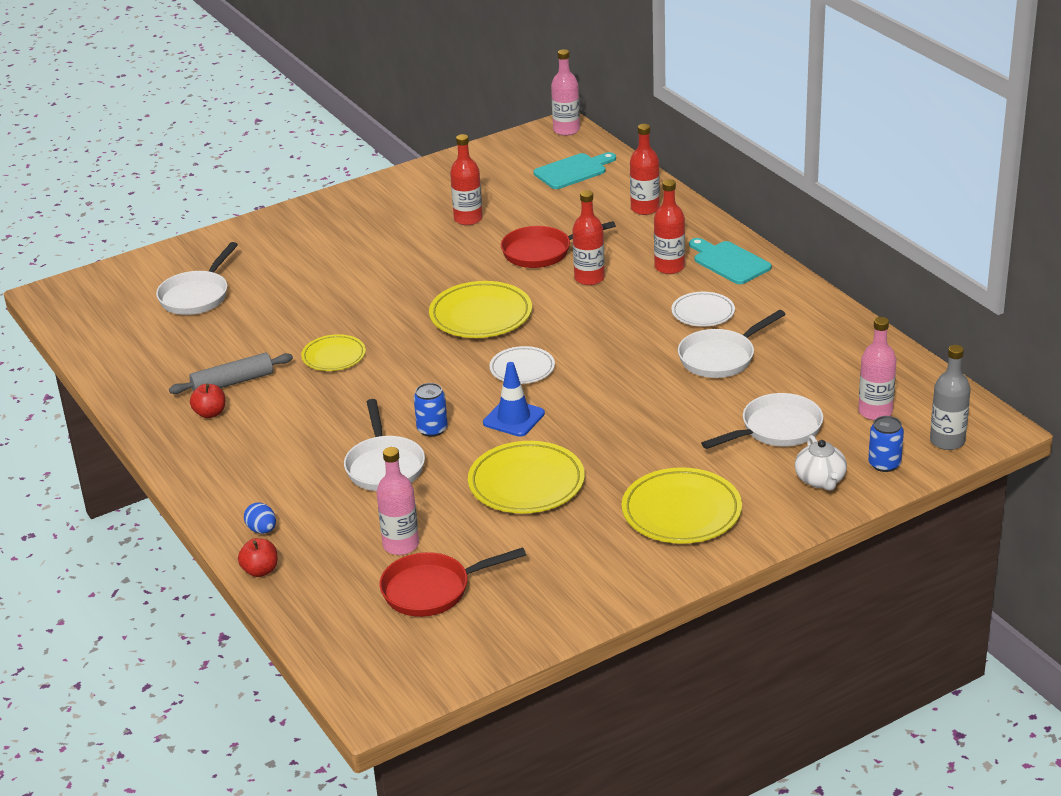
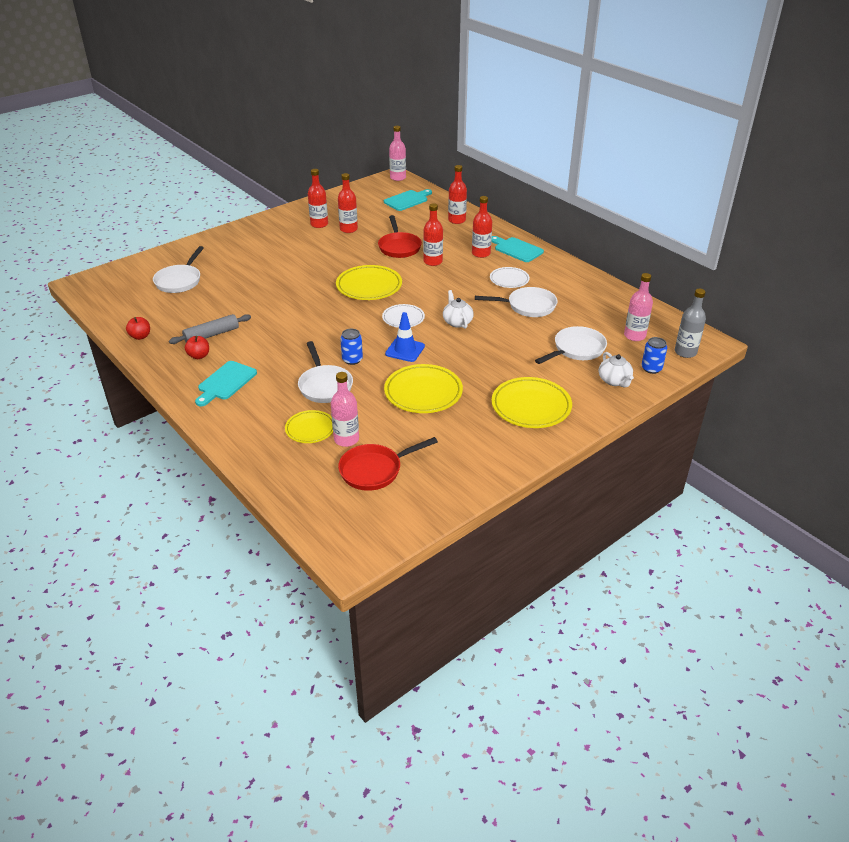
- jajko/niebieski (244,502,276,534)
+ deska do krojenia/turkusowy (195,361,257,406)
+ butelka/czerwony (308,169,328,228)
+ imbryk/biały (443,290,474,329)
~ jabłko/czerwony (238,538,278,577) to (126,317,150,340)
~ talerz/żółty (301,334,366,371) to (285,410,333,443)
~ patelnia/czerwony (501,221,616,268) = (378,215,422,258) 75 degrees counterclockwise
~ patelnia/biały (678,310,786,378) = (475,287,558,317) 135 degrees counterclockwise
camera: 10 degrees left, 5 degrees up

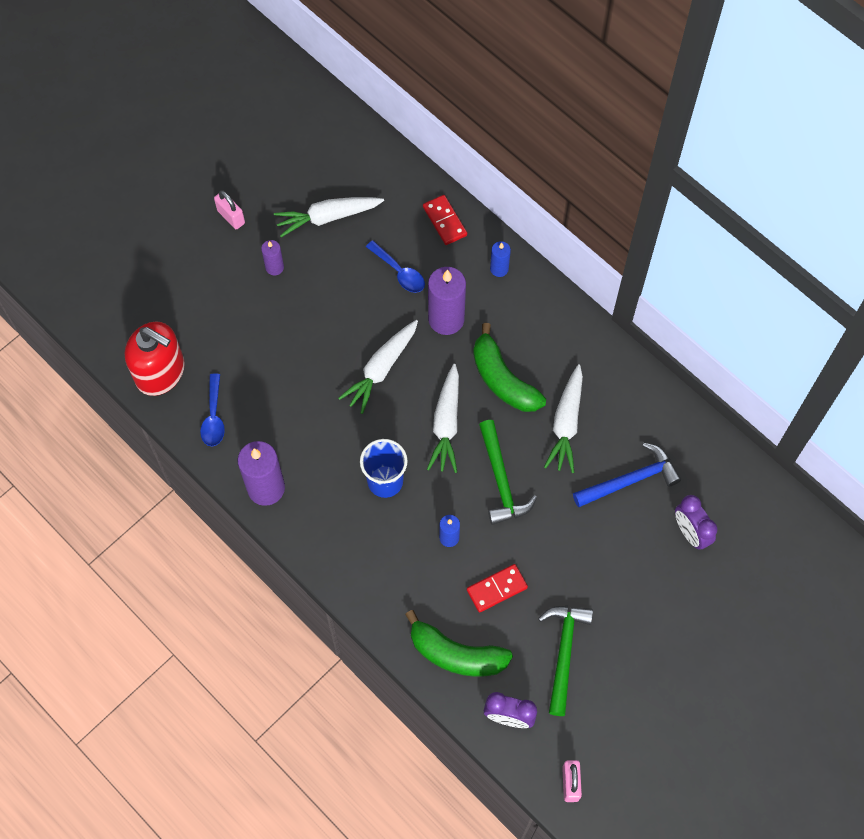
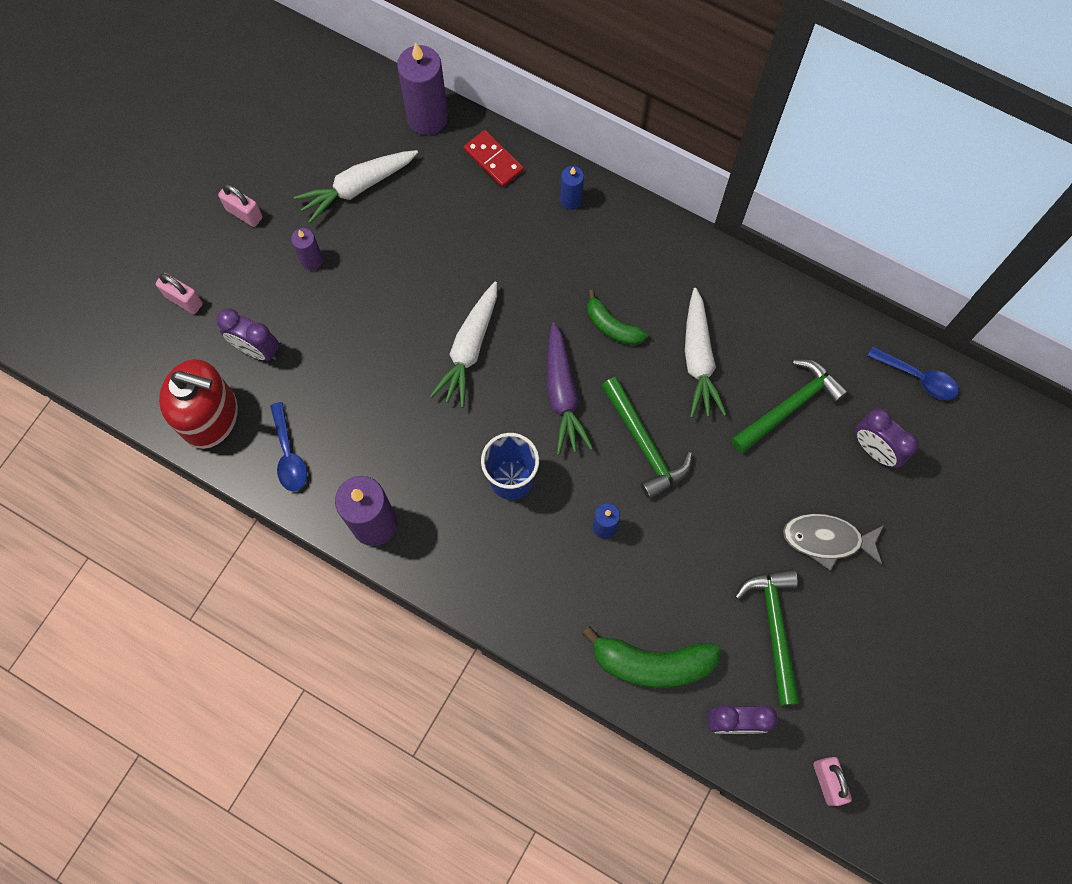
- kostka domina/czerwony (467,564,528,613)
+ kłódka/różowy (156,273,203,314)
+ budzik/fioletowy (216,309,279,361)
+ ryba/szary (783,514,884,571)
~ łyżka/niebieski (366,240,425,293) to (868,346,959,400)
~ świeca/fioletowy (428,267,466,335) to (397,43,448,135)
~ marchewka/biały (427,364,459,473) to marchewka/fioletowy (547,322,593,455)
~ młotek/niebieski (573,443,681,507) to młotek/zielony (731,359,848,453)
~ banan/zielony (473,323,546,412) = (587,290,648,346) x0.60
camera: 15 degrees left, 5 degrees up

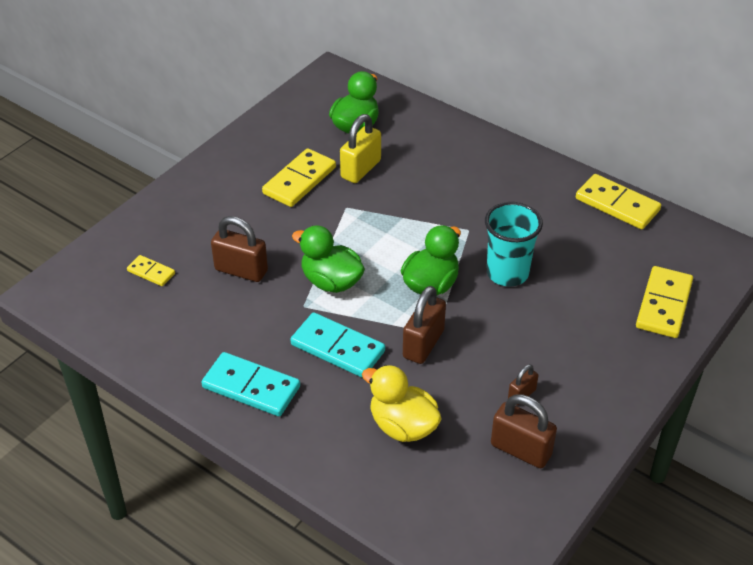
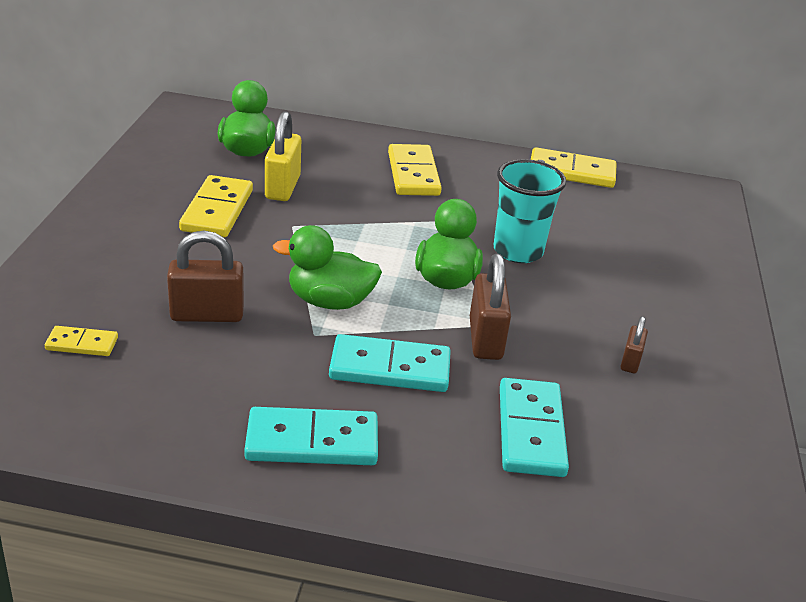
- kłódka/brązowy (491,395,557,468)
~ kostka domina/żółty (636,266,693,338) to (388,144,442,196)
~ kaczka/żółty (362,365,442,442) to kostka domina/turkusowy (500,378,569,477)
camera: 30 degrees left, 10 degrees down

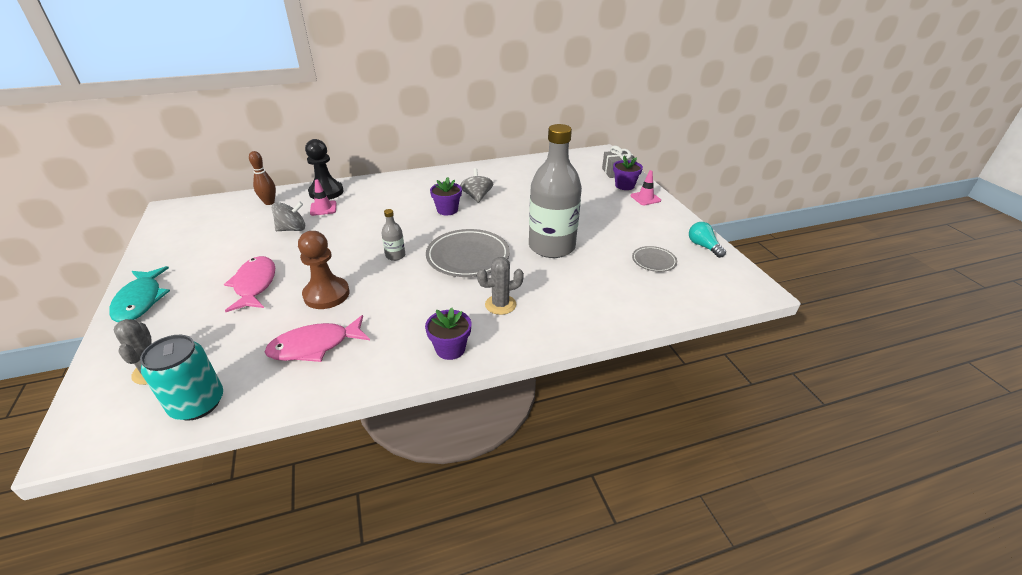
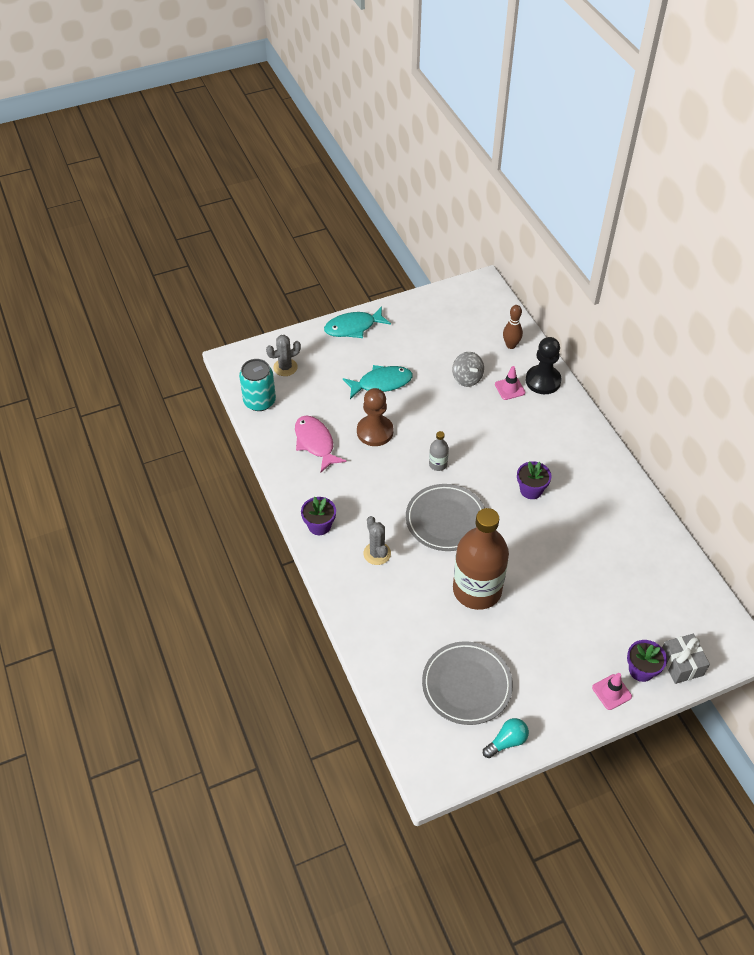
- bączek/szary (460,168,493,203)
~ ryba/różowy (224,256,275,312) to ryba/turkusowy (343,365,413,399)
~ butelka/szary (529,124,582,258) to butelka/brązowy (453,508,509,610)
~ talerz/szary (632,246,677,272) = (422,641,513,725) x1.90
camera: 85 degrees right, 15 degrees up

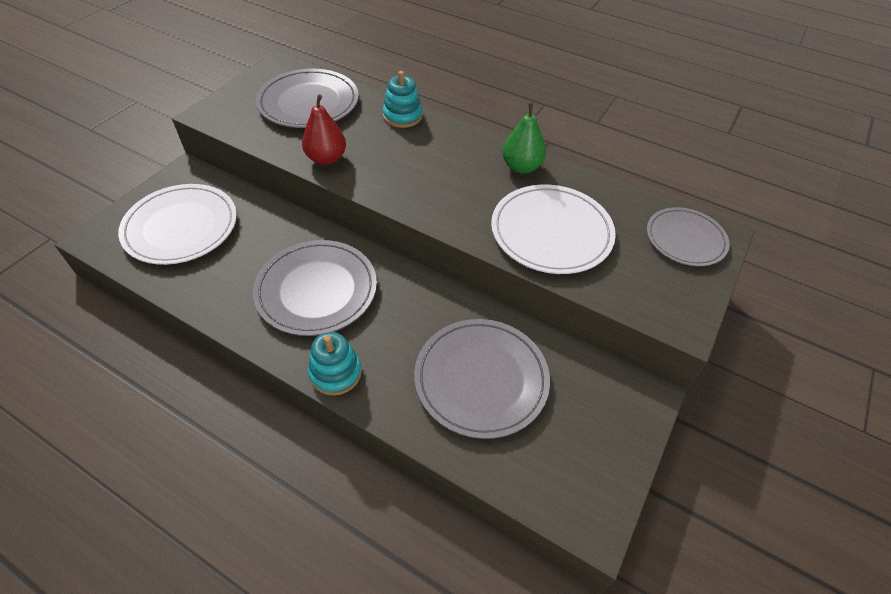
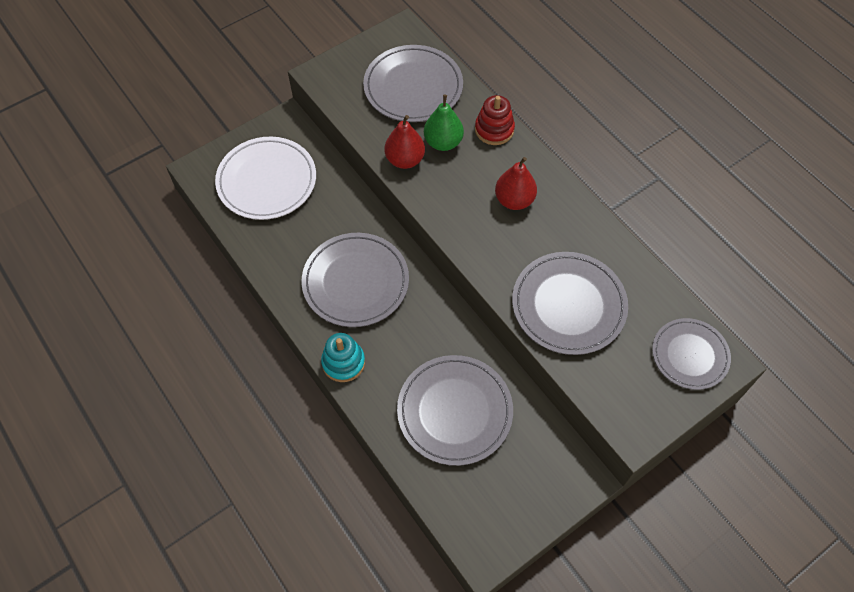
+ gruszka/czerwony (495,157,537,210)
~ gruszka/zielony (502,103,546,174) to (424,95,464,151)
~ zabawka nakładanka/turkusowy (383,71,422,128) to zabawka nakładanka/czerwony (475,95,515,145)
~ talerz/biały (491,185,616,274) to talerz/szary (512,252,628,355)
camera: 25 degrees right, 10 degrees up

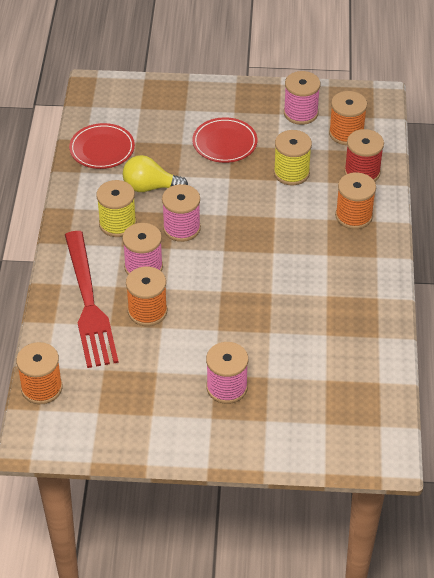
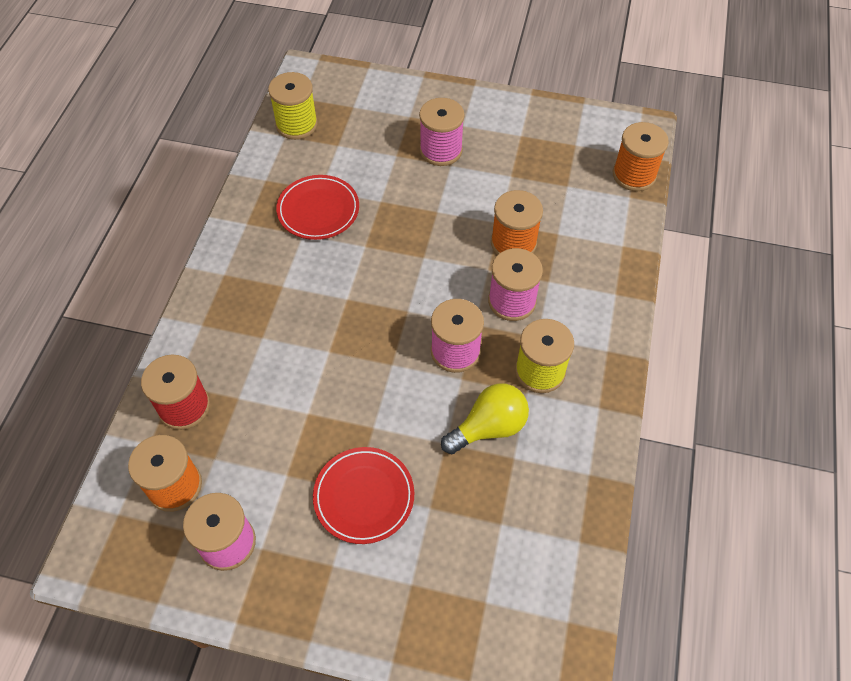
- widelec/czerwony (65,231,119,368)
- szpulka/pomarańczowy (335,172,376,229)
~ talerz/czerwony (69,123,135,169) to (276,175,359,240)
~ szpulka/żółty (274,130,312,185) to (268,72,318,140)
~ żarówka/żółty (123,155,188,192) = (441,383,529,454) 45 degrees counterclockwise
camera: 170 degrees left, 10 degrees up

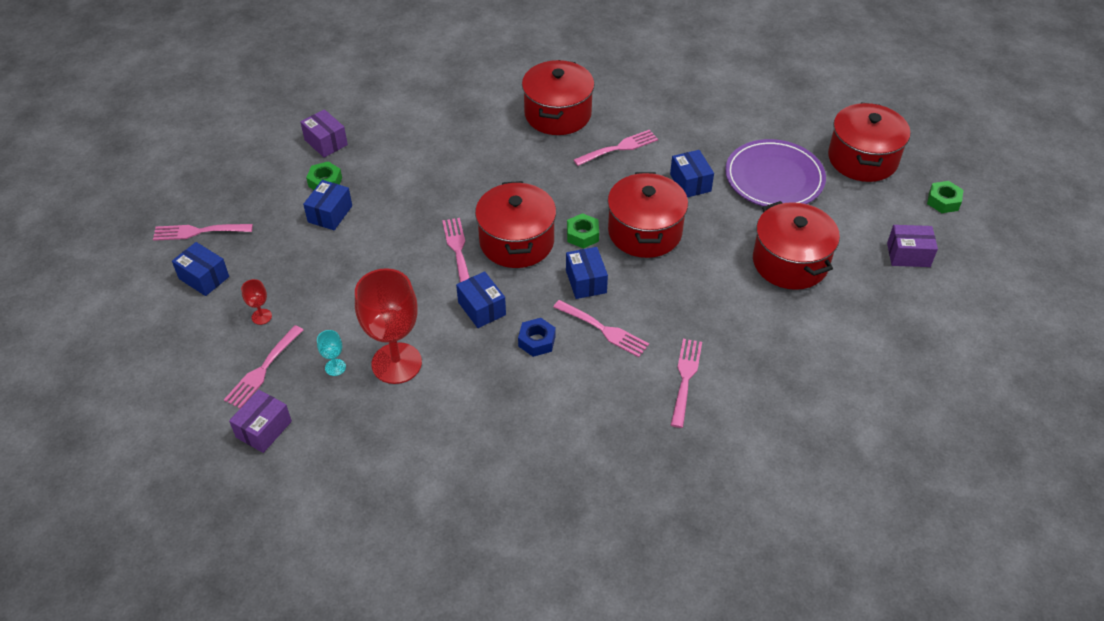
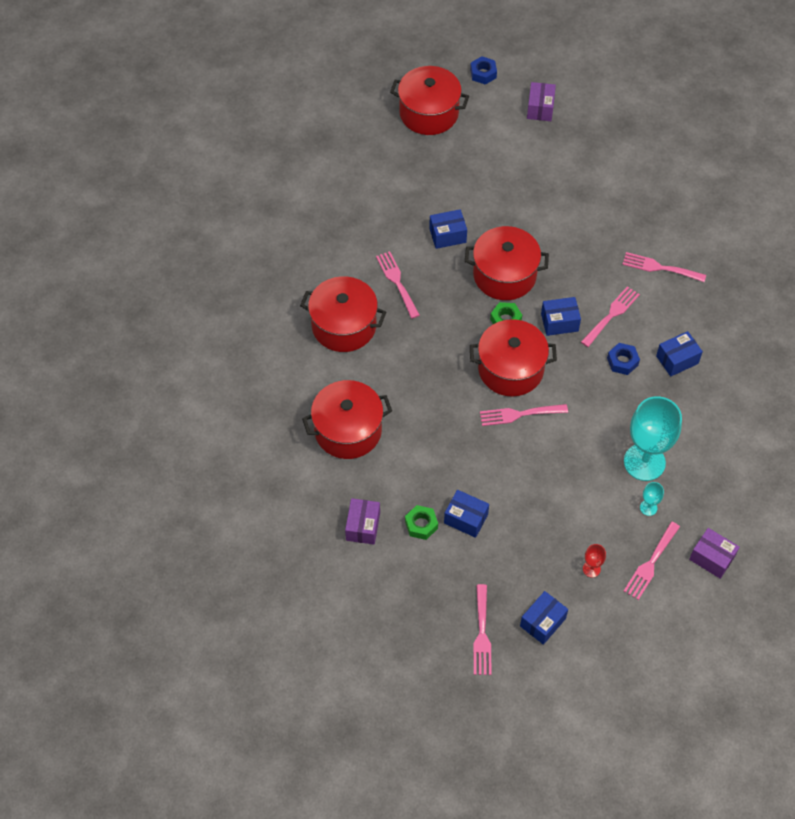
- talerz/fioletowy (725,139,826,206)
~ pudełko/niebieski (456,271,506,328) to (656,331,703,377)
~ garnek/czerwony (753,201,840,290) to (302,380,392,459)
~ kielich/czerwony (355,268,422,384) to kielich/turkusowy (624,396,682,481)
~ nakrętka/zielony (927,181,964,213) to nakrętka/niebieski (470,56,497,85)
~ widelec/różowy (224,325,303,409) = (624,522,680,600) 90 degrees clockwise
~ pudełko/fioletowy (300,109,348,158) = (345,498,380,545) 45 degrees counterclockwise
camera: 85 degrees left, 10 degrees up

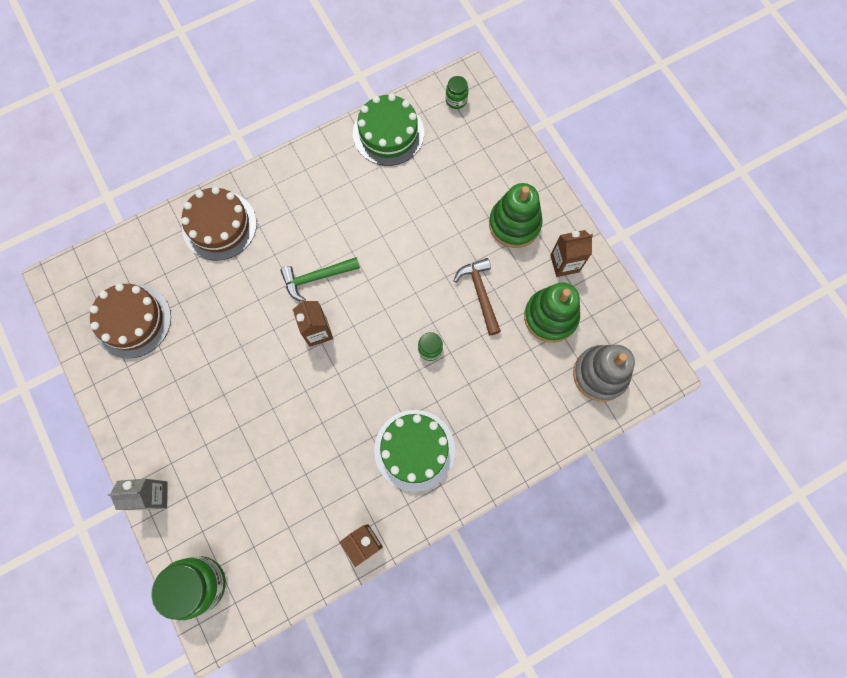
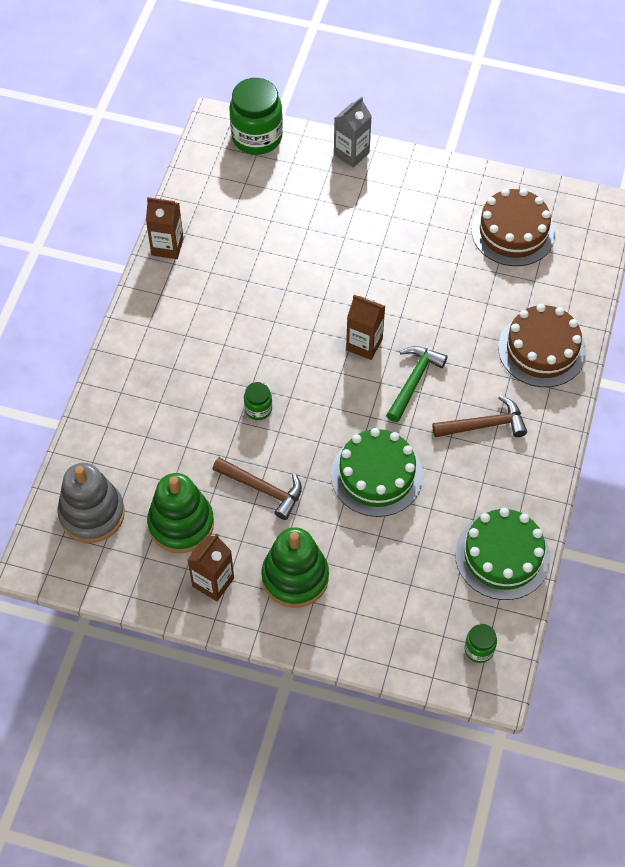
+ młotek/brązowy (432,395,527,437)
~ tort/zielony (374,410,455,492) to (331,428,423,517)
camera: 135 degrees right, 15 degrees down

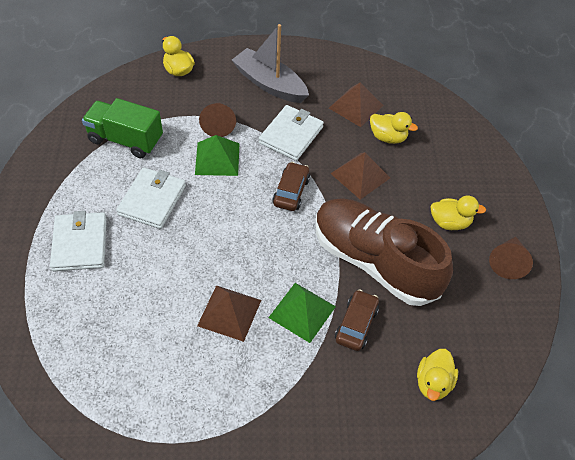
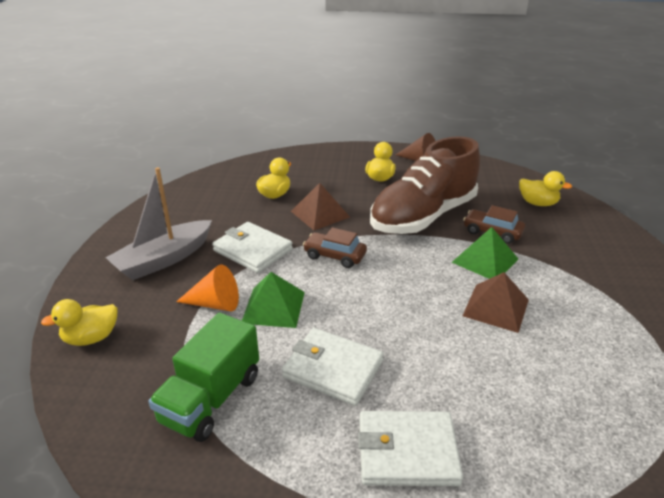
- piramida/brązowy (329,83,383,127)
~ stożek/brązowy (199,103,236,137) to stożek/pomarańczowy (176,264,239,311)
camera: 80 degrees left, 20 degrees down

